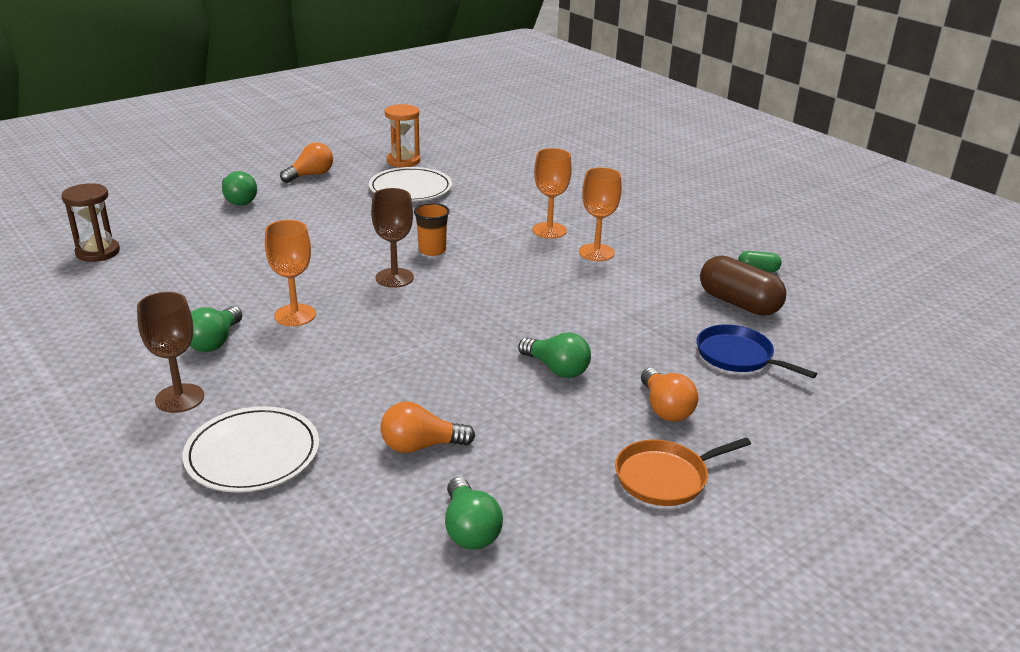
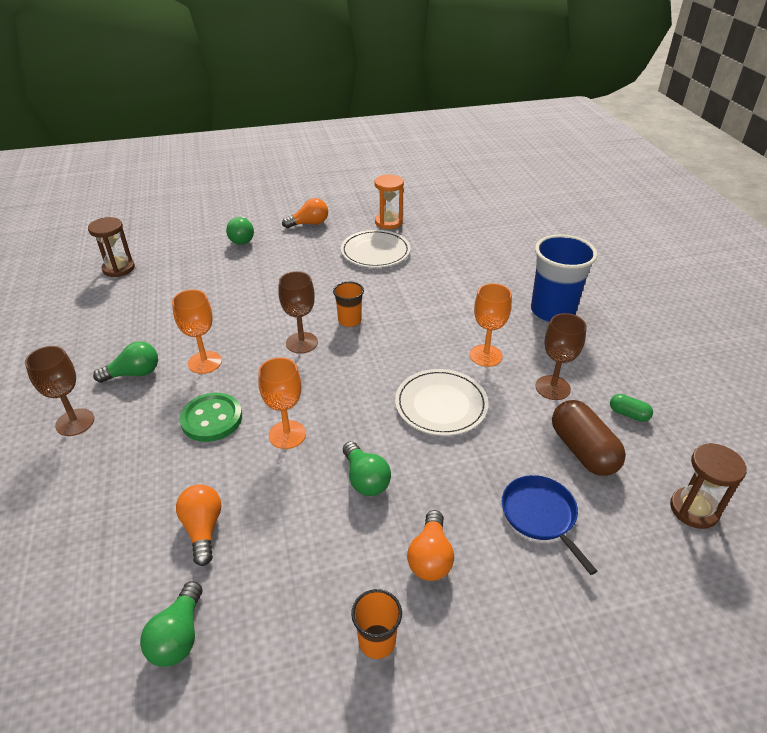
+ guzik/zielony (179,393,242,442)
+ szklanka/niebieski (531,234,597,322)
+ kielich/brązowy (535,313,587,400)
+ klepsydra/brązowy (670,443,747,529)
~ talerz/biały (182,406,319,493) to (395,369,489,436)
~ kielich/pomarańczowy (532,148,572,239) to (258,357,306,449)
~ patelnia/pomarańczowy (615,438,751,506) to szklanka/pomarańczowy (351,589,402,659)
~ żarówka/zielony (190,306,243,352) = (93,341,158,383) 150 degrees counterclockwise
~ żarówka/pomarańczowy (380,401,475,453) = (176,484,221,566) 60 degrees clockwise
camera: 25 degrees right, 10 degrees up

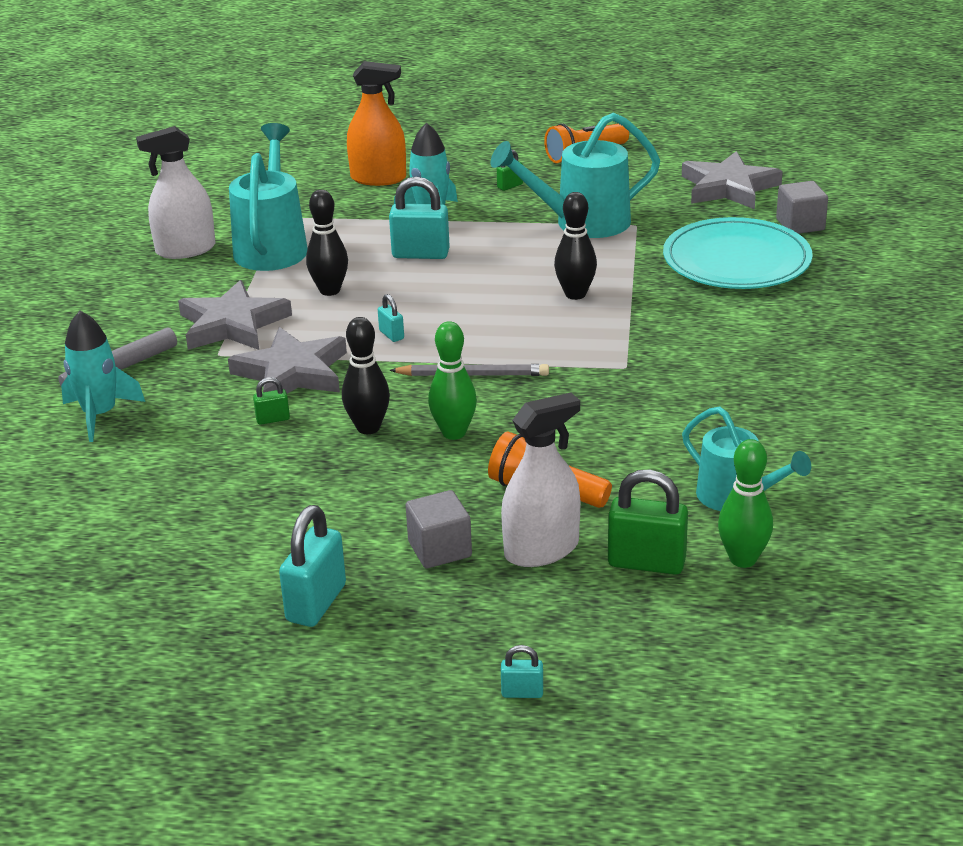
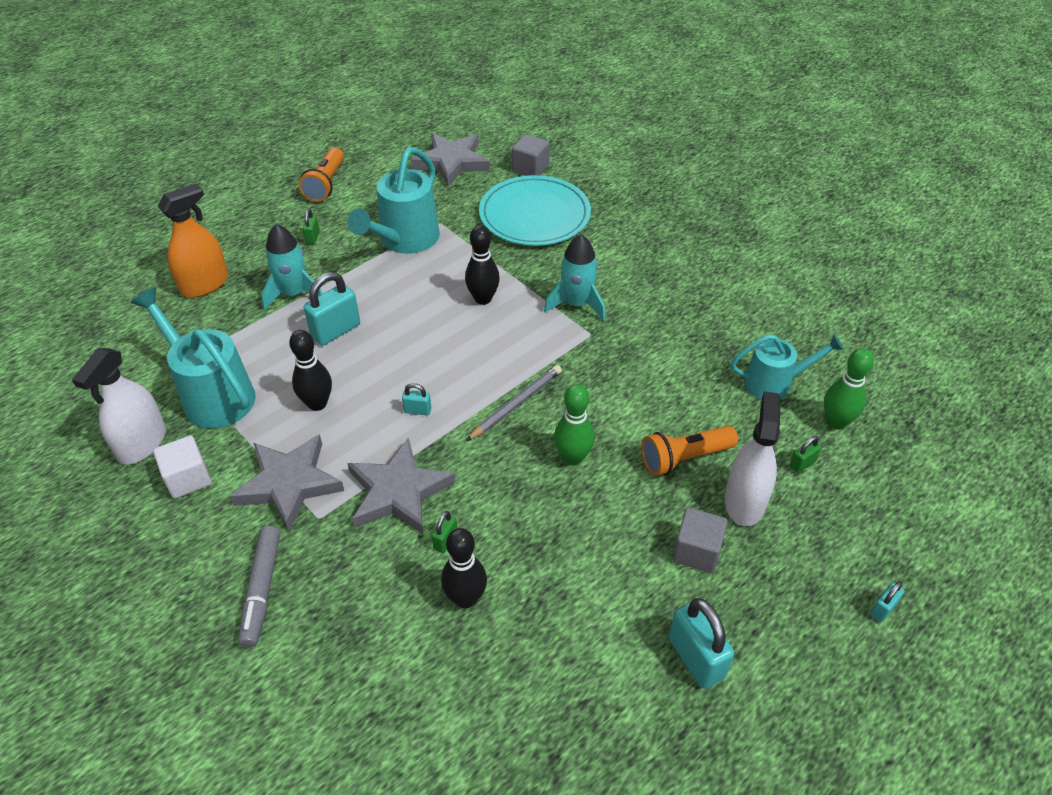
+ sześcian/biały (153,435,211,499)
~ rakieta/turkusowy (61,311,145,442) to (544,234,605,321)
~ kręgiel/czarny (342,317,390,434) to (441,528,487,608)
~ kłódka/zielony (608,470,688,575) = (790,436,822,473) x0.50
camera: 50 degrees left, 15 degrees up

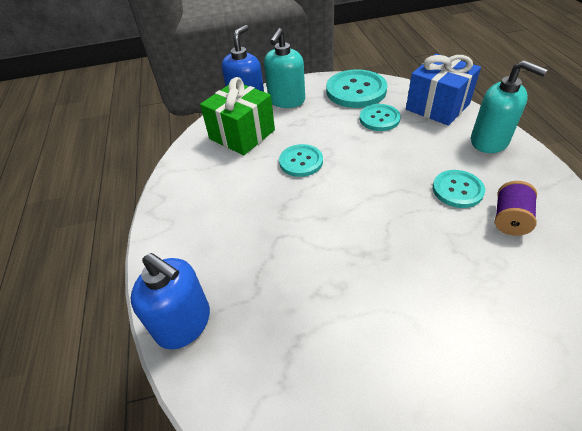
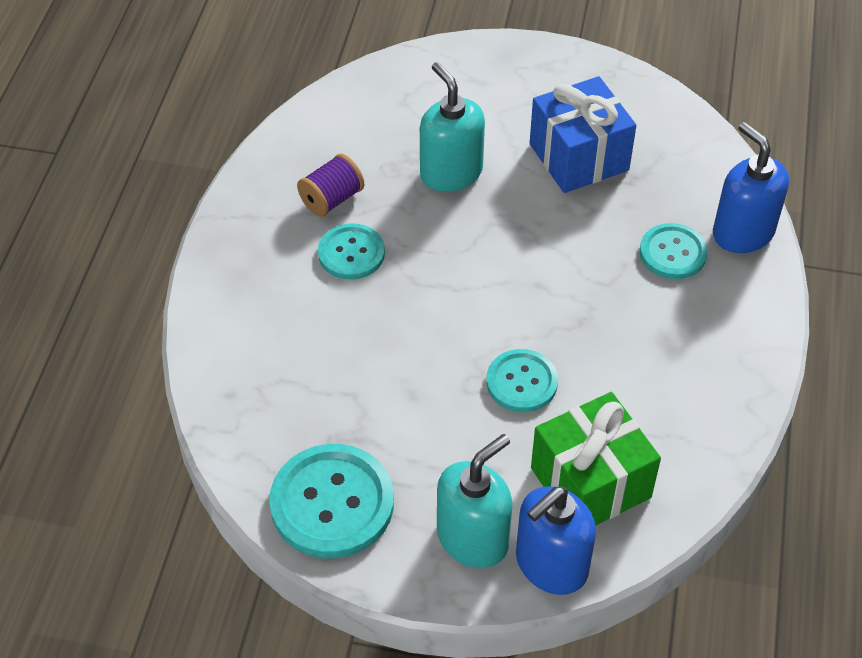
~ guzik/turkusowy (359,104,401,131) to (640,223,708,279)
~ prezent/niebieski (406,54,481,126) to (530,76,636,193)
~ dozownik mydła/turkusowy (471,60,548,153) to (420,62,485,192)
camera: 160 degrees left, 5 degrees up

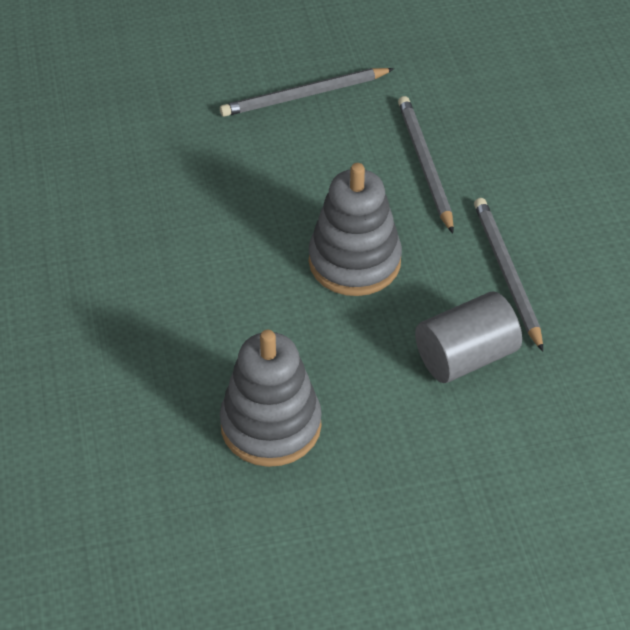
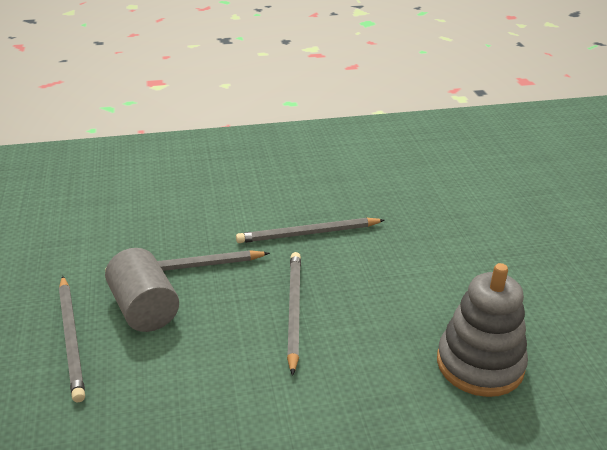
~ walec/szary (415,291,522,383) to (105,248,179,332)
~ zabawka nakładanka/szary (309,163,402,296) to ołówek/szary (287,252,301,376)
camera: 90 degrees left, 15 degrees down

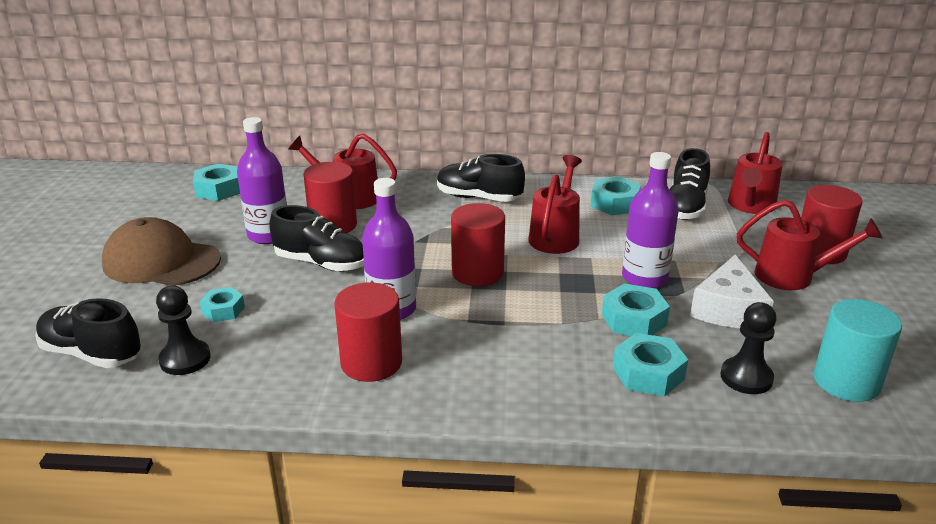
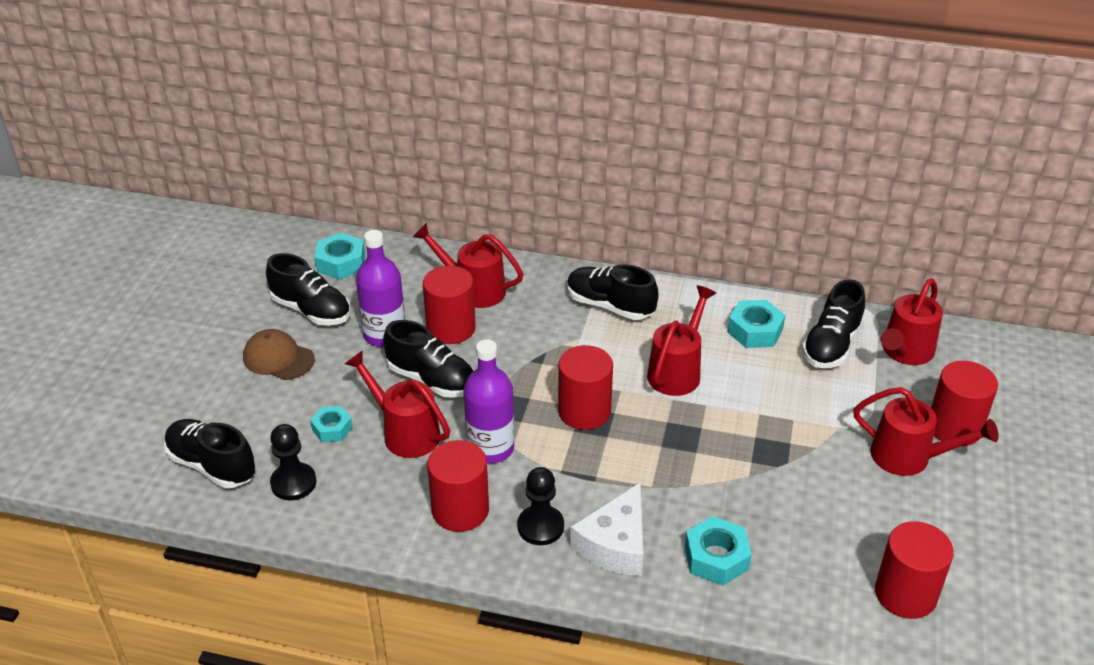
- nakrętka/turkusowy (602,283,670,336)
- butelka/fioletowy (622,152,679,288)
+ but/czarny (266,253,351,326)
+ konewka/czerwony (345,350,450,458)
~ ser/biały (690,255,774,328) to (570,482,643,576)
~ pionek/czarny (720,302,777,394) to (517,467,564,545)
~ walec/turkusowy (813,299,902,402) to walec/czerwony (875,521,954,619)
~ czapka/brązowy (102,217,221,286) = (243,329,315,380) x0.64
camera: 10 degrees right, 10 degrees up

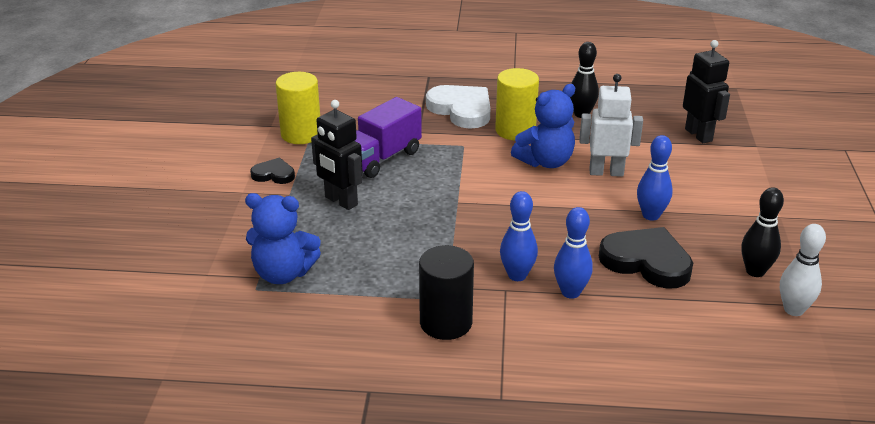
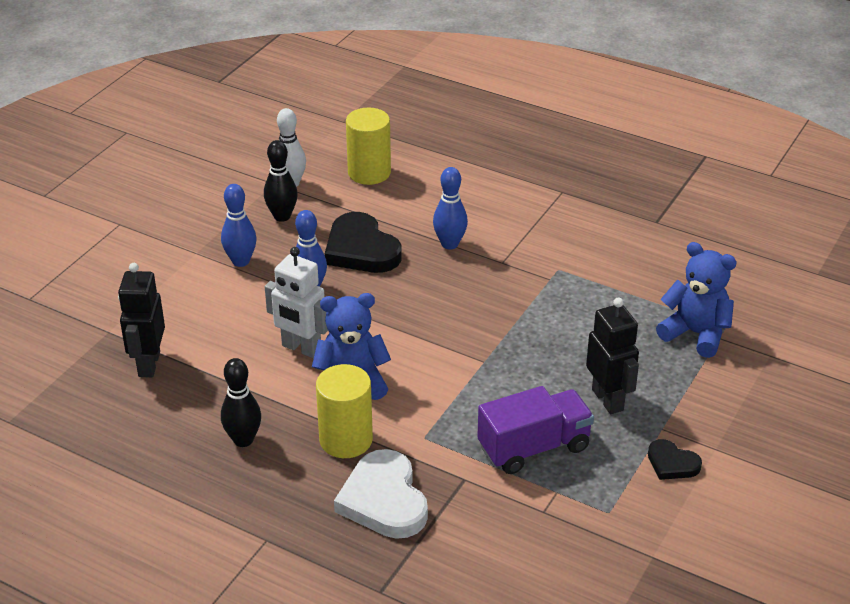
- walec/czarny (419,245,474,340)
~ walec/żółty (276,72,320,144) to (346,107,391,185)
~ kręgiel/niebieski (500,191,538,281) to (221,184,256,267)
camera: 155 degrees left, 5 degrees up

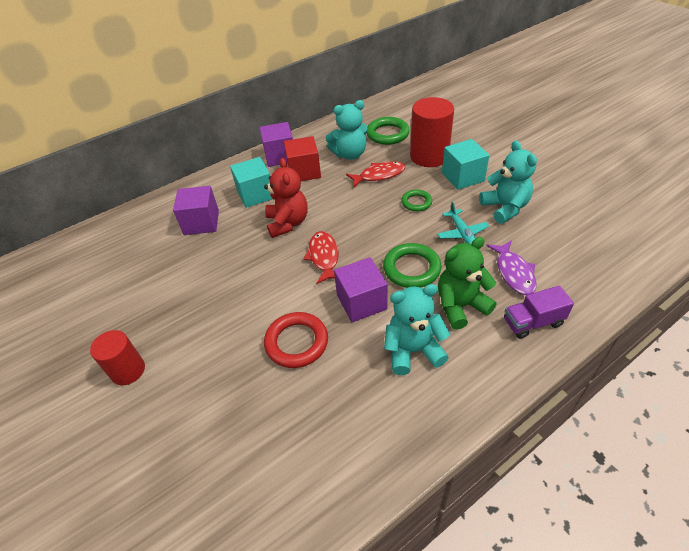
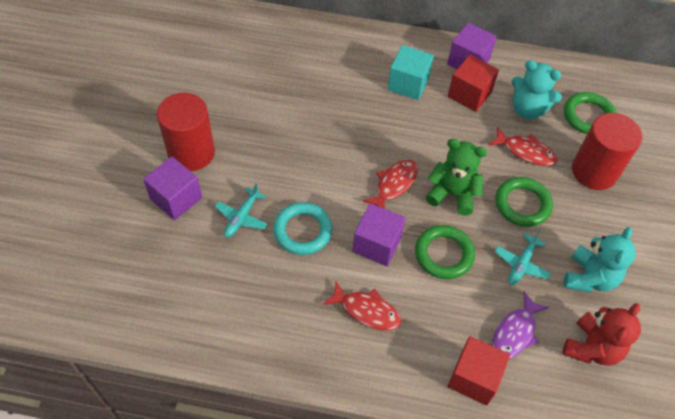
- sześcian/turkusowy (442,139,490,190)
+ samolot/turkusowy (215,183,267,237)
~ sześcian/fioletowy (173,186,219,235) to (143,156,202,220)
~ miś/czerwony (264,158,308,238) to (563,303,641,366)
~ miś/zielony (438,237,497,330) to (425,139,487,216)
~ miś/turkusowy (384,284,451,375) to ryba/czerwony (323,281,401,330)
~ ciężarówka/fioletowy (504,286,574,339) to sześcian/czerwony (447,336,510,406)
~ pierścień/czerwony (264,312,328,368) to pierścień/turkusowy (273,202,333,255)
~ walec/czerwony (90,330,145,385) = (157,93,215,171) x1.63
~ pierścień/zielony (401,190,432,211) = (496,177,553,227) x1.65
camera: 40 degrees right, 10 degrees up

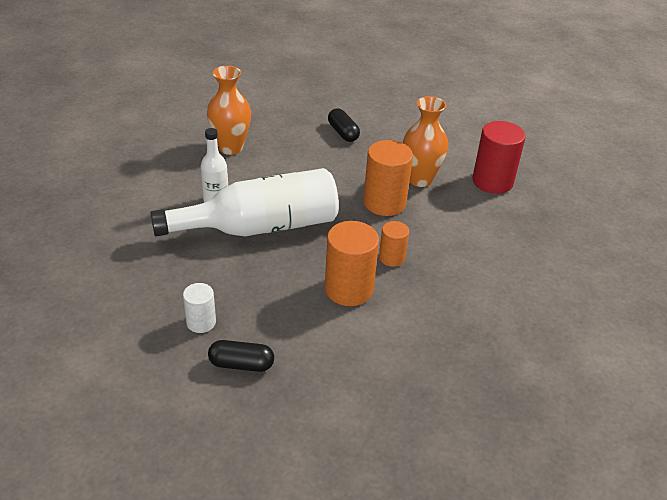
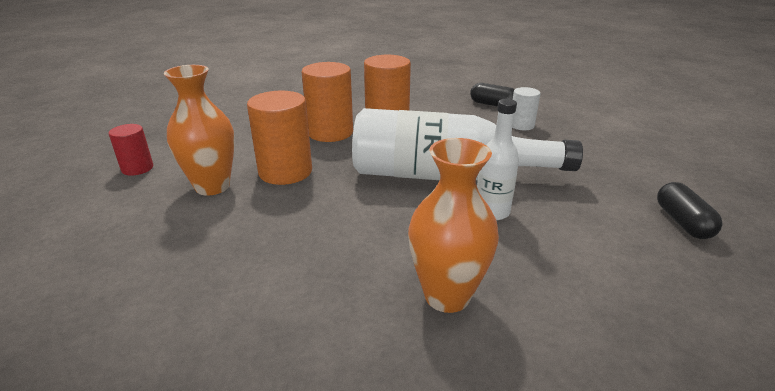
~ kapsułka/czarny (328,108,360,142) to (657,182,723,239)
~ walec/pomarańczowy (379,221,409,267) = (302,62,353,142) x1.77
~ walec/czerwony (472,121,526,194) = (109,124,153,175) x0.57
camera: 155 degrees left, 10 degrees down

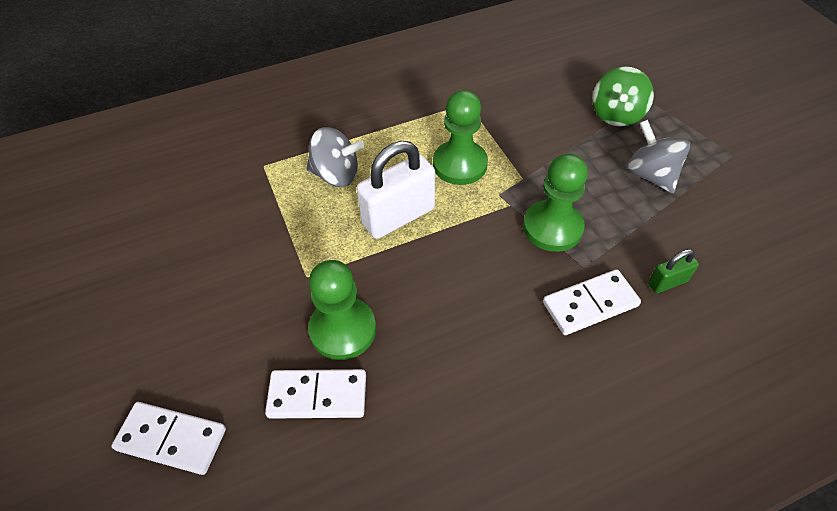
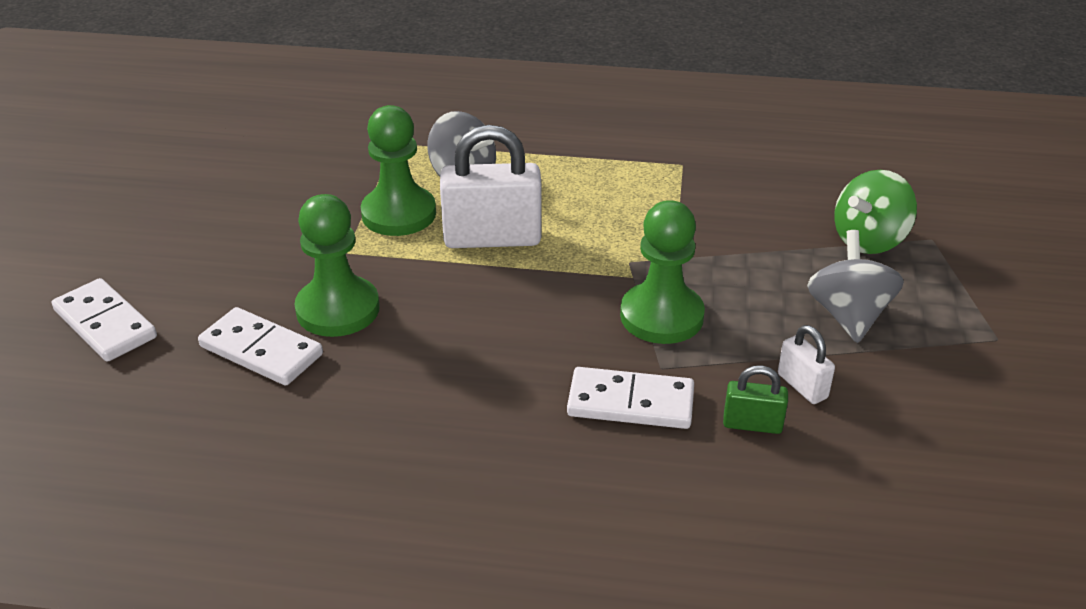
+ kłódka/biały (778,325,835,404)
~ pionek/zielony (433,90,488,185) to (361,105,436,236)
camera: 30 degrees right, 15 degrees down

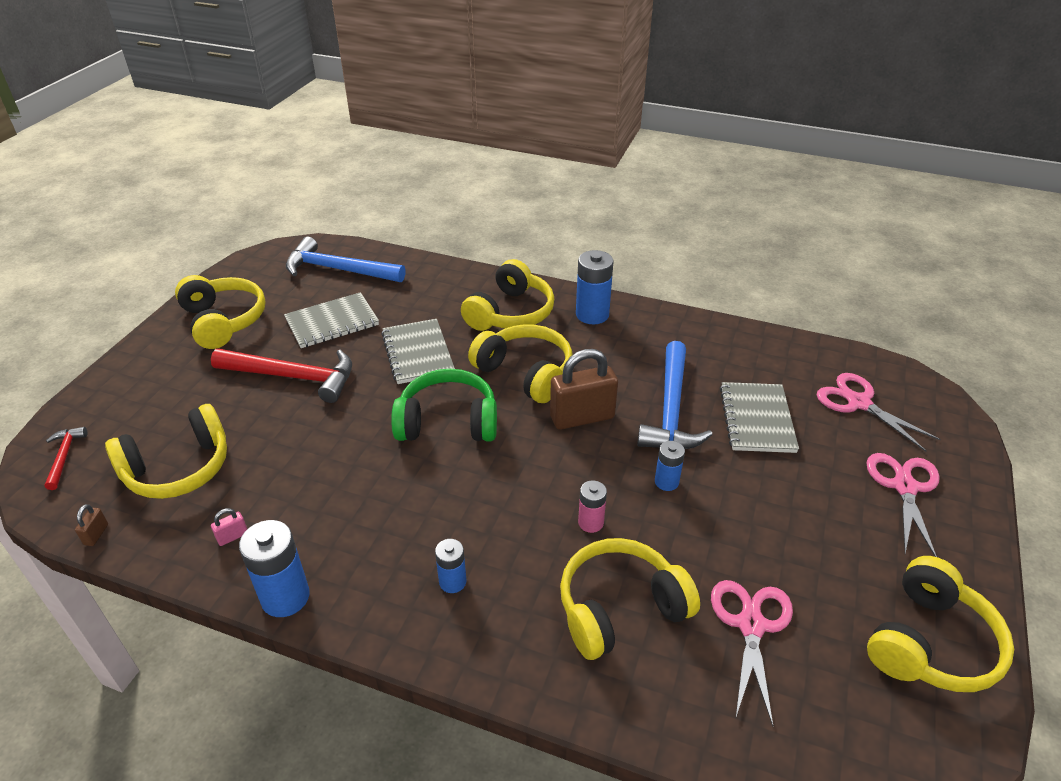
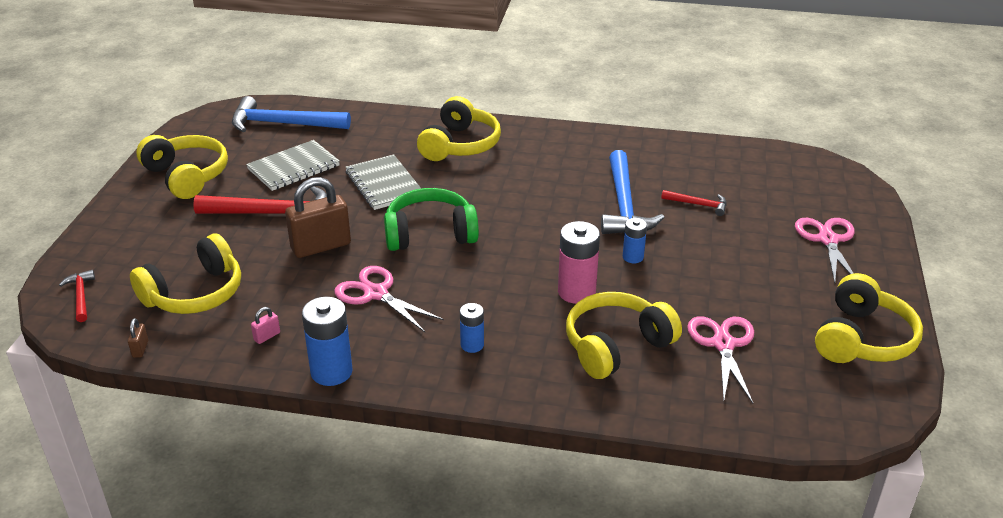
- słuchawki/żółty (468,324,572,403)
- bateria/niebieski (576,250,614,324)
~ kłódka/brązowy (550,349,618,430) to (285,177,351,258)
~ nożyczki/różowy (817,373,941,452) to (334,266,444,332)
~ zeszyt/szary (720,382,799,453) to młotek/czerwony (661,190,727,216)
~ bateria/różowy (578,481,607,533) = (558,221,600,304) x1.72
camera: 10 degrees left, 5 degrees down

